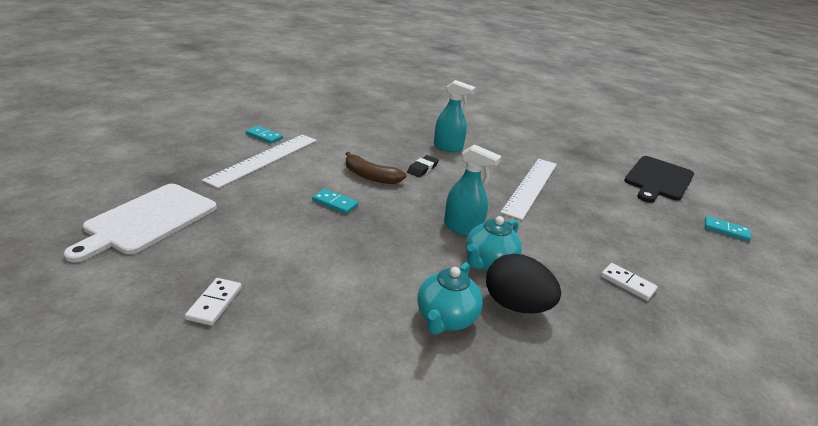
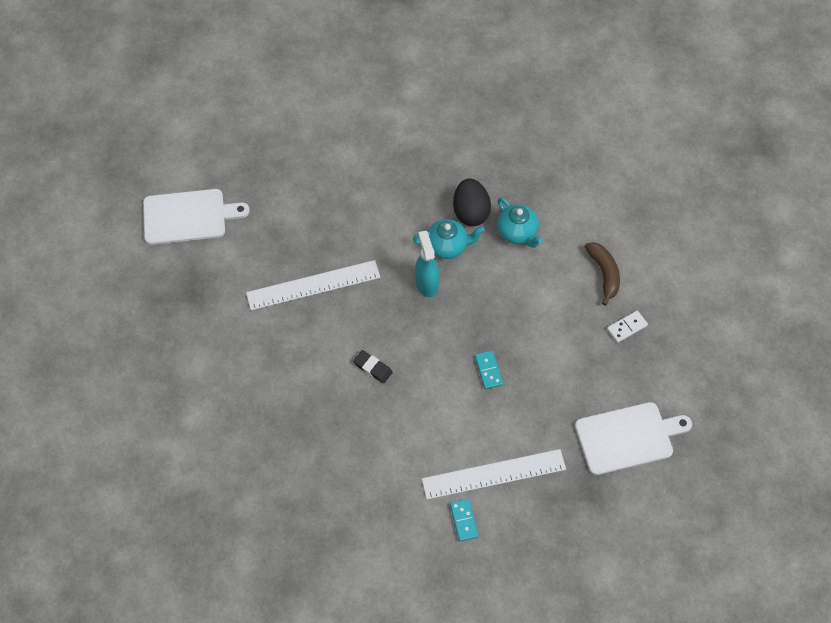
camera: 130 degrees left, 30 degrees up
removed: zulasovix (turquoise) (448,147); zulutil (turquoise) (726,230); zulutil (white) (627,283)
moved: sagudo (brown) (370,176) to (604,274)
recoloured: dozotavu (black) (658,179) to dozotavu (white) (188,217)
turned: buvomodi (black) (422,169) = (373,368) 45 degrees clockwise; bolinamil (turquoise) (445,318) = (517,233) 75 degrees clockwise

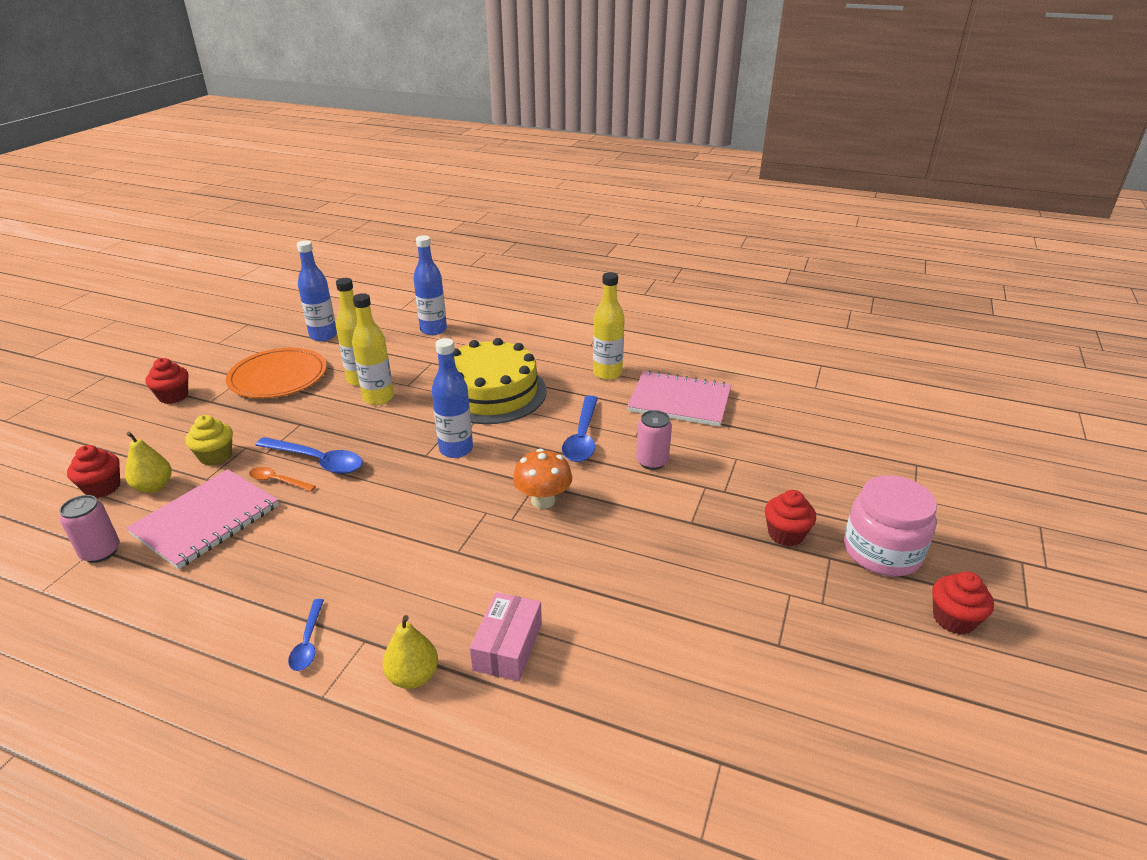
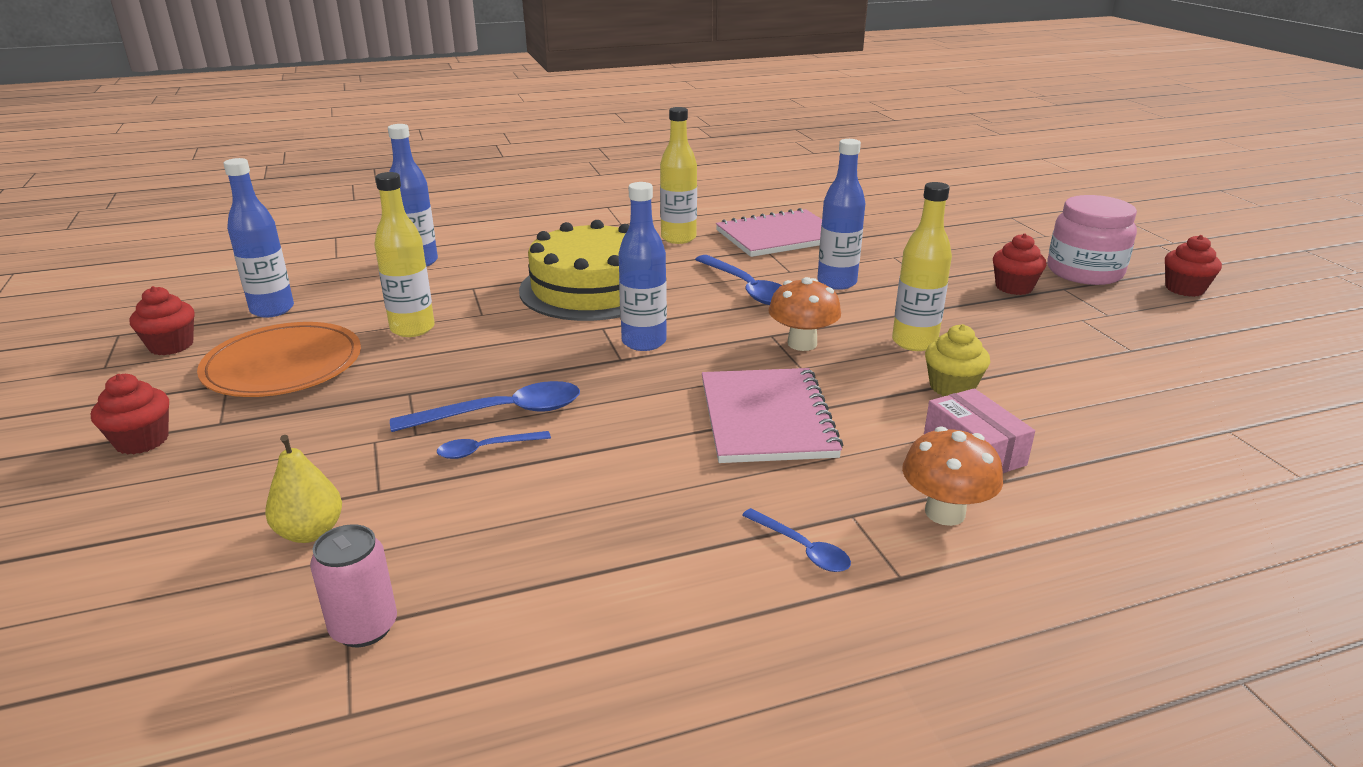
camera: 40 degrees left, 5 degrees down
moved: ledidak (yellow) (378,398) to (914,342); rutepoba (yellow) (215,456) to (952,387); rutepoba (red) (102,487) to (171,345); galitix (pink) (206,520) to (767,418)
replaced: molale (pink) (652,461) to ledidak (blue) (836,282); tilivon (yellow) (413,676) to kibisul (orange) (945,513)
recoloured: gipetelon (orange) (277,481) to gipetelon (blue) (486,449)

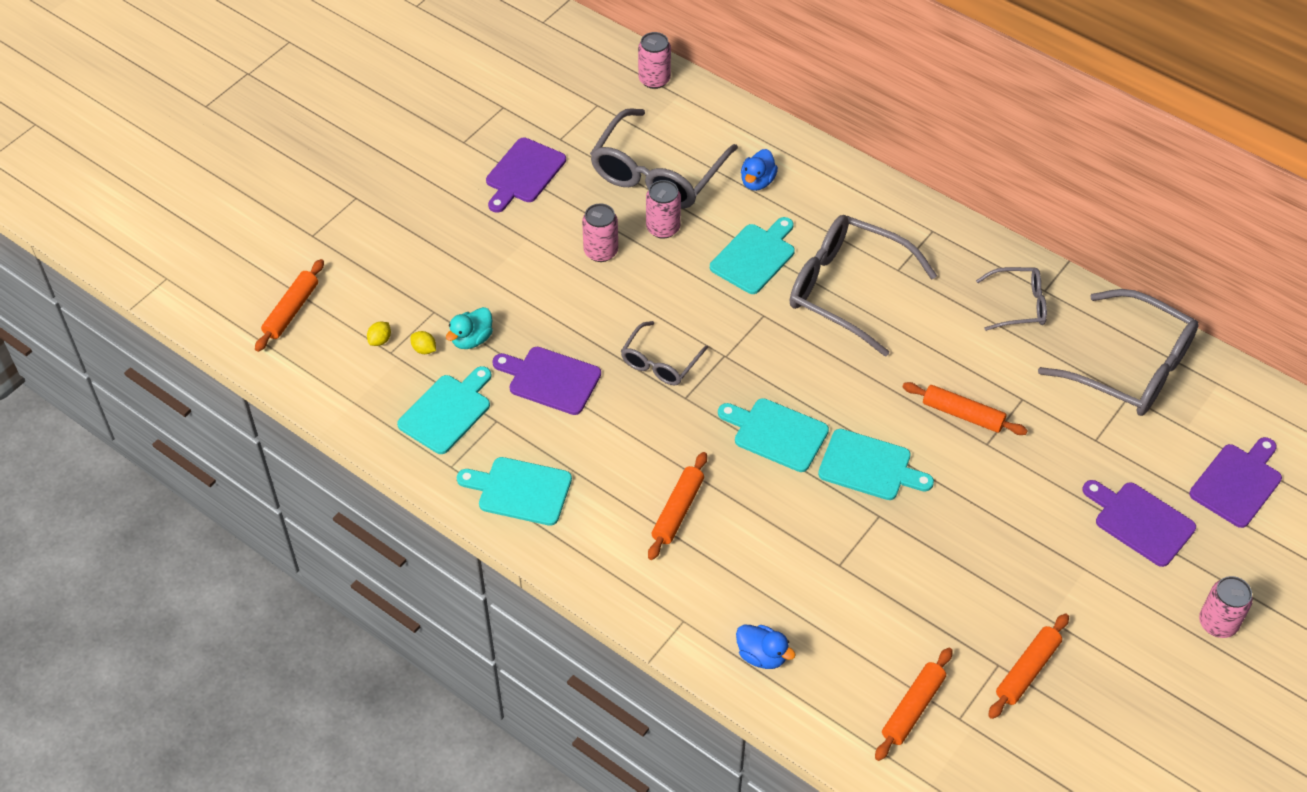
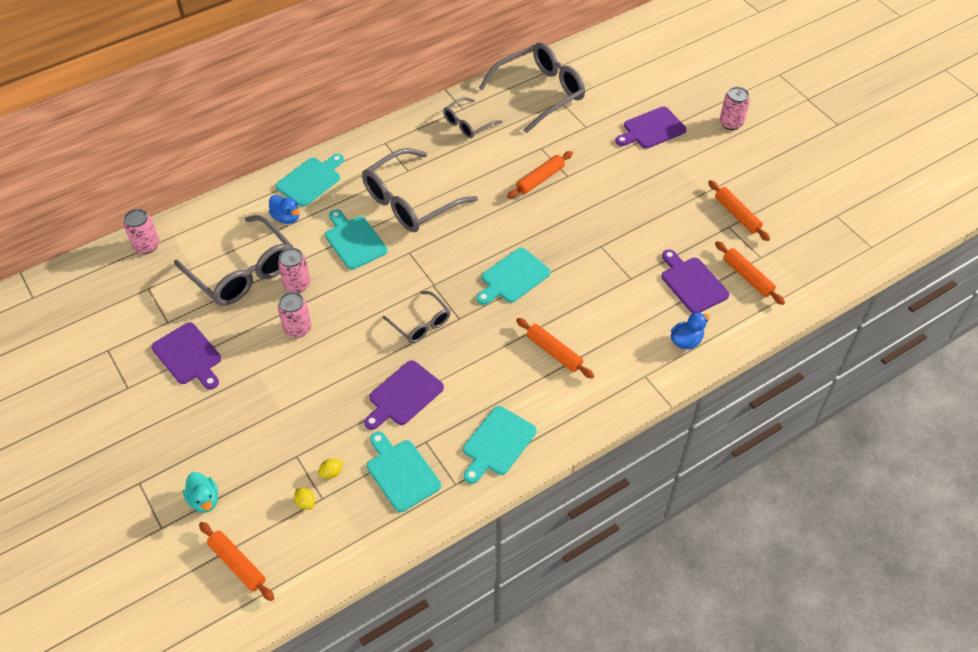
camera: 70 degrees left, 0 degrees up
moved: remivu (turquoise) (472,339) to (204,500); dozotavu (turquoise) (869,466) to (310,180); dozotavu (purple) (1238,483) to (692,283)
turned: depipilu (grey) (1018,305) = (467,124) 150 degrees counterclockwise

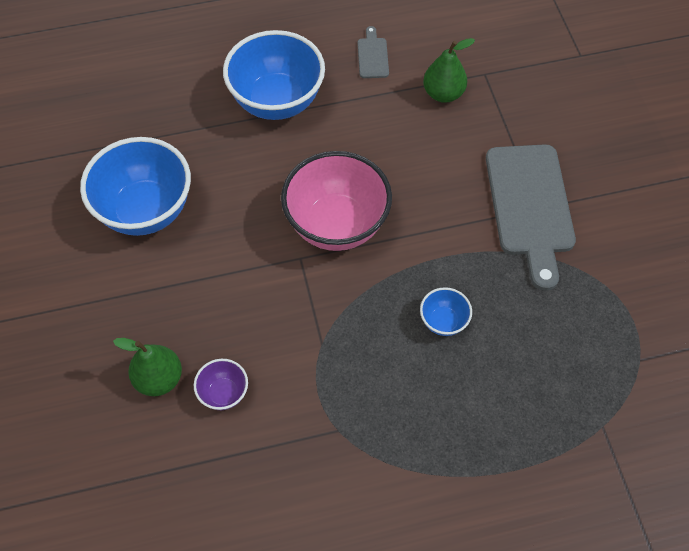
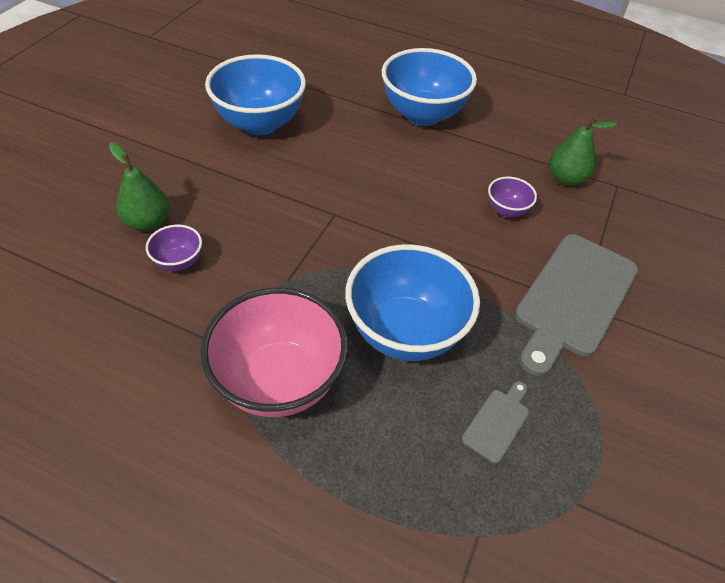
camera: 35 degrees right, 10 degrees down
added: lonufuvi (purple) (506,210)
moved: dozotavu (grey) (372,56) to (497,422); lonufuvi (pink) (336,225) to (279,381)
resized: lonufuvi (blue) (443,321) = (405,332) x2.19

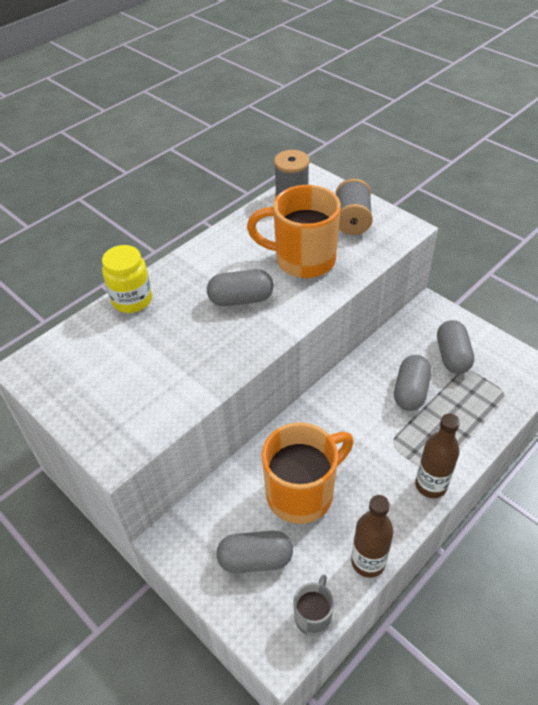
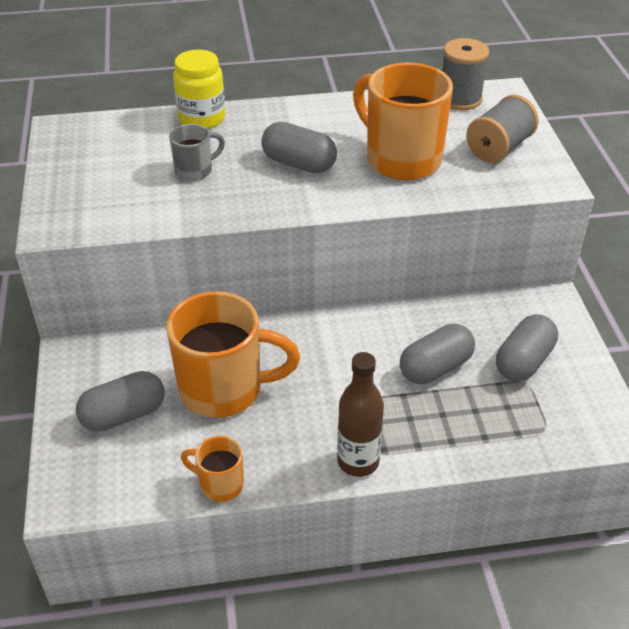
camera: 35 degrees right, 5 degrees down
moved: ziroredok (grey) (313,615) to (195,170)
replaced: ledidak (brown) (368,562) to ziroredok (orange) (219,484)
turned: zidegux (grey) (255,559) = (123,415) 60 degrees counterclockwise

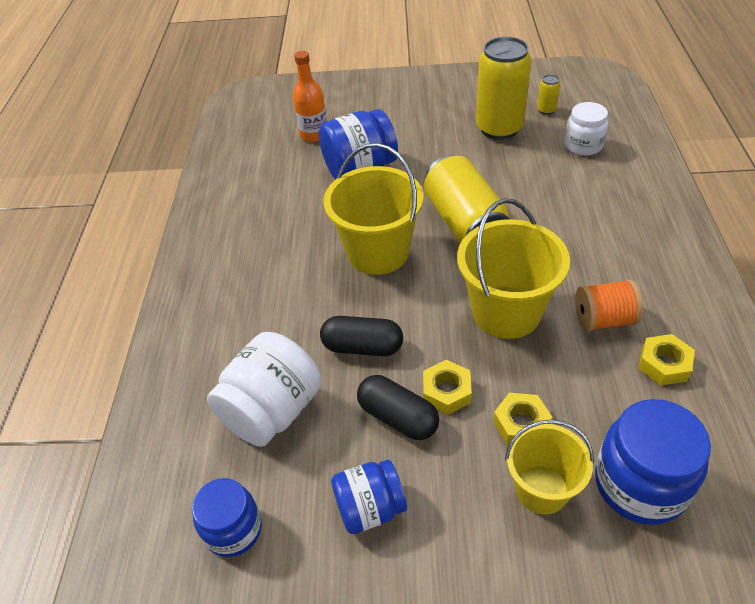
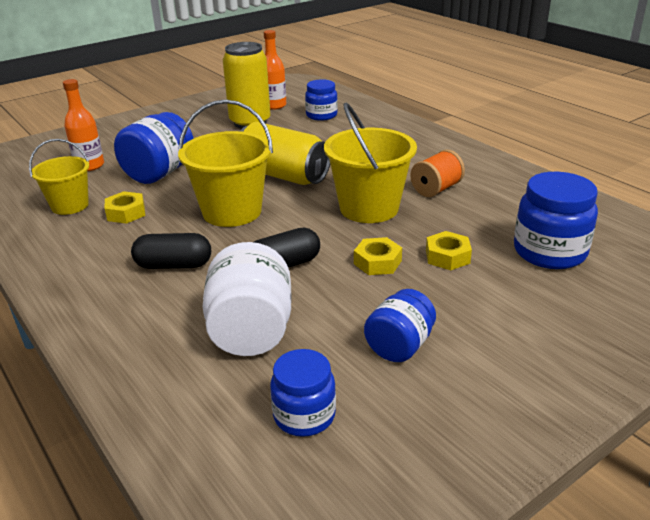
camera: 40 degrees left, 15 degrees down
moved: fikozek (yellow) (664,364) to (126,213); zidegux (black) (398,417) to (174,265); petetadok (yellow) (541,489) to (70,205)
replaced: molale (yellow) (546,110) to ledidak (orange) (274,105)
recoloured: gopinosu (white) (583,145) to gopinosu (blue) (321,115)

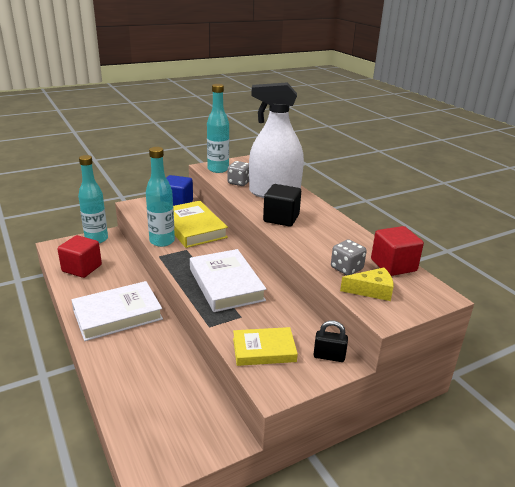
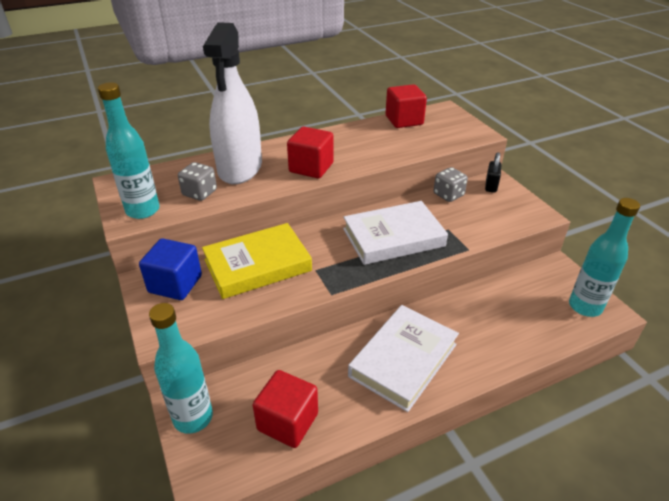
camera: 85 degrees left, 10 degrees up
removed: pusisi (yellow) (371,291); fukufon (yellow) (264,350)
moved: ledidak (turquoise) (162,241) to (585,306); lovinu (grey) (346,268) to (448,195)
recoloured: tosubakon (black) (281,218) to tosubakon (red) (311,168)
turned: fukufon (white) (117,314) = (403,360) 60 degrees clockwise

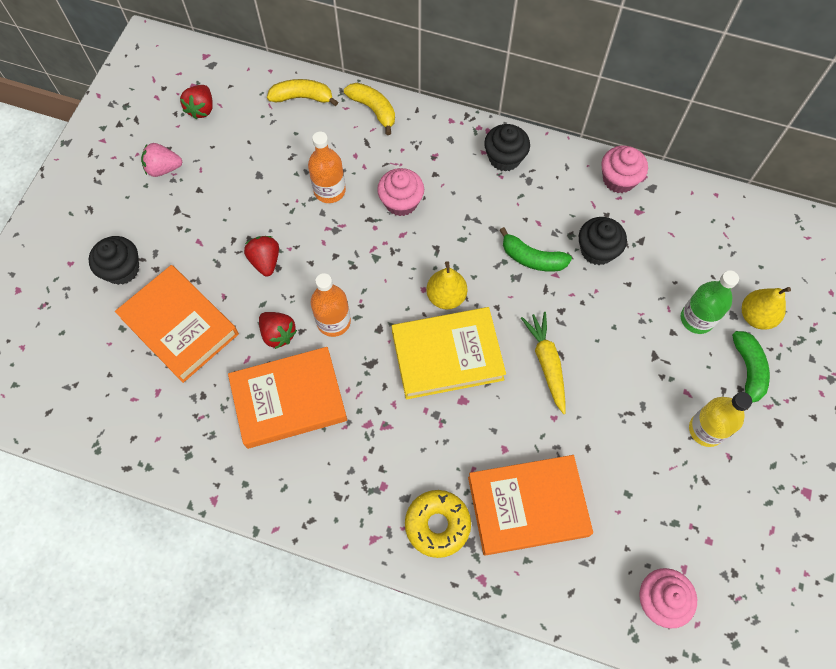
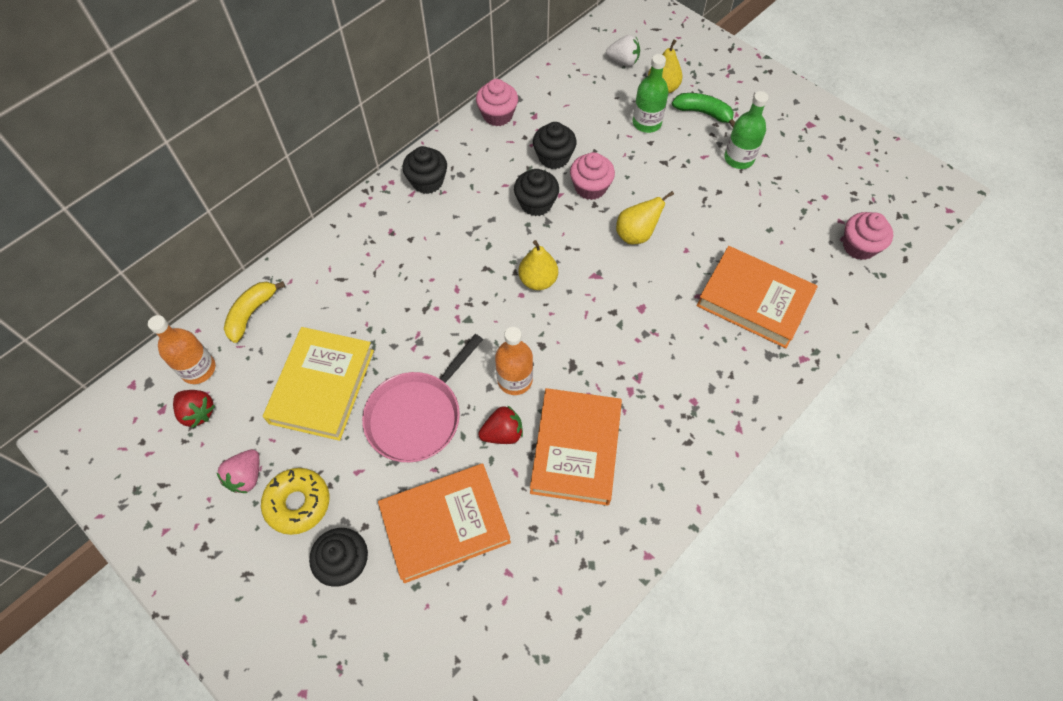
camera: 65 degrees left, 5 degrees down
removed: sagudo (yellow) (373,109)
added: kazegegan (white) (623,61)
moved: ledidak (orange) (329,190) to (198,369); rutepoba (pink) (401,202) to (590,187); fukufon (yellow) (447,355) to (322,386); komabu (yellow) (437,525) to (298,503)
replaced: sagudo (green) (532,258) to rutepoba (black) (536,203); kazegegan (red) (265,261) to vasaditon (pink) (417,416); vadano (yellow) (546,363) to tilivon (yellow) (636,234)
recoloured: ledidak (yellow) (706,429) to ledidak (green) (739,158)
turned: fukufon (orange) (527,506) = (754,300) 75 degrees counterclockwise

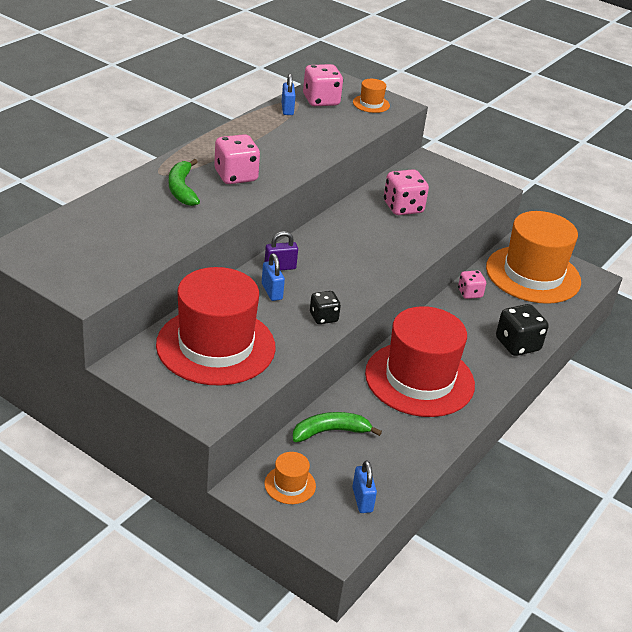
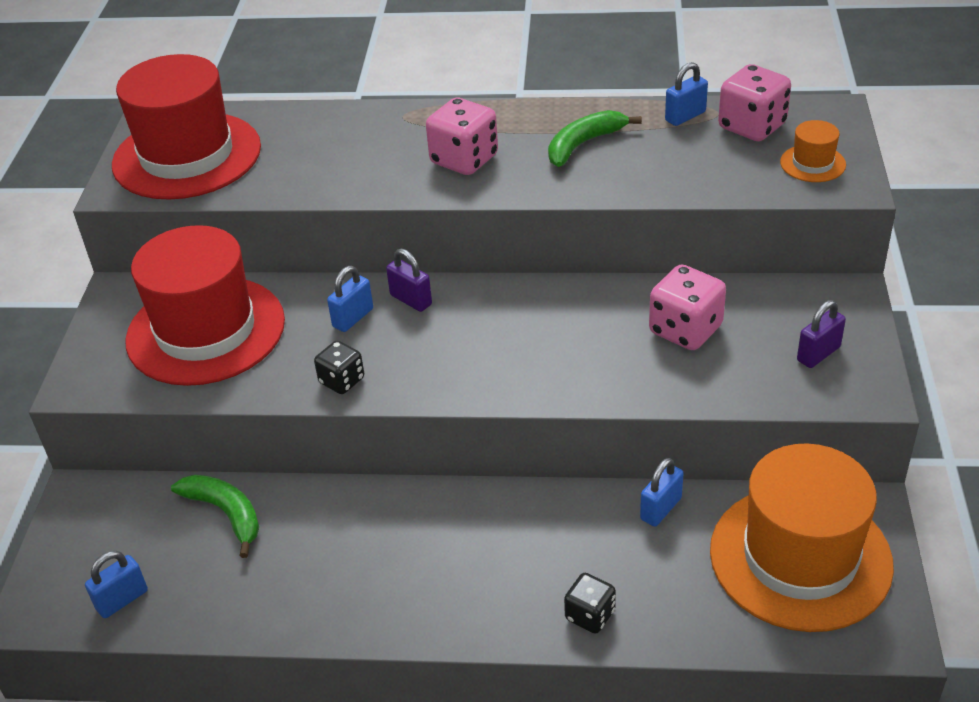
camera: 65 degrees right, 5 degrees up
removed: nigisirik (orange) (290,485)
added: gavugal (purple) (818,354)
moved: sagudo (green) (182,189) to (583,144); nigisirik (red) (419,379) to (187,156)
replaced: lovinu (pink) (469,293) to gavugal (blue) (661,509)
resized: lovinu (black) (517,344) = (590,615) x0.61

